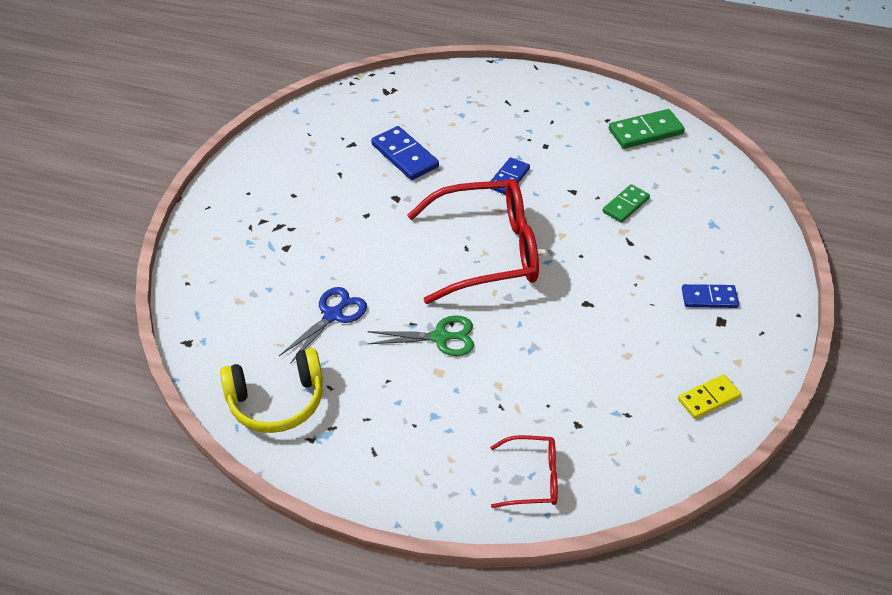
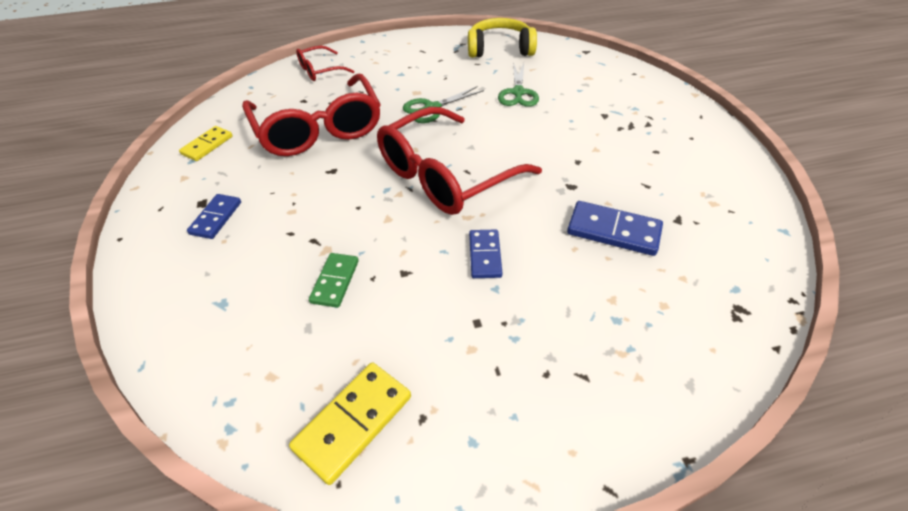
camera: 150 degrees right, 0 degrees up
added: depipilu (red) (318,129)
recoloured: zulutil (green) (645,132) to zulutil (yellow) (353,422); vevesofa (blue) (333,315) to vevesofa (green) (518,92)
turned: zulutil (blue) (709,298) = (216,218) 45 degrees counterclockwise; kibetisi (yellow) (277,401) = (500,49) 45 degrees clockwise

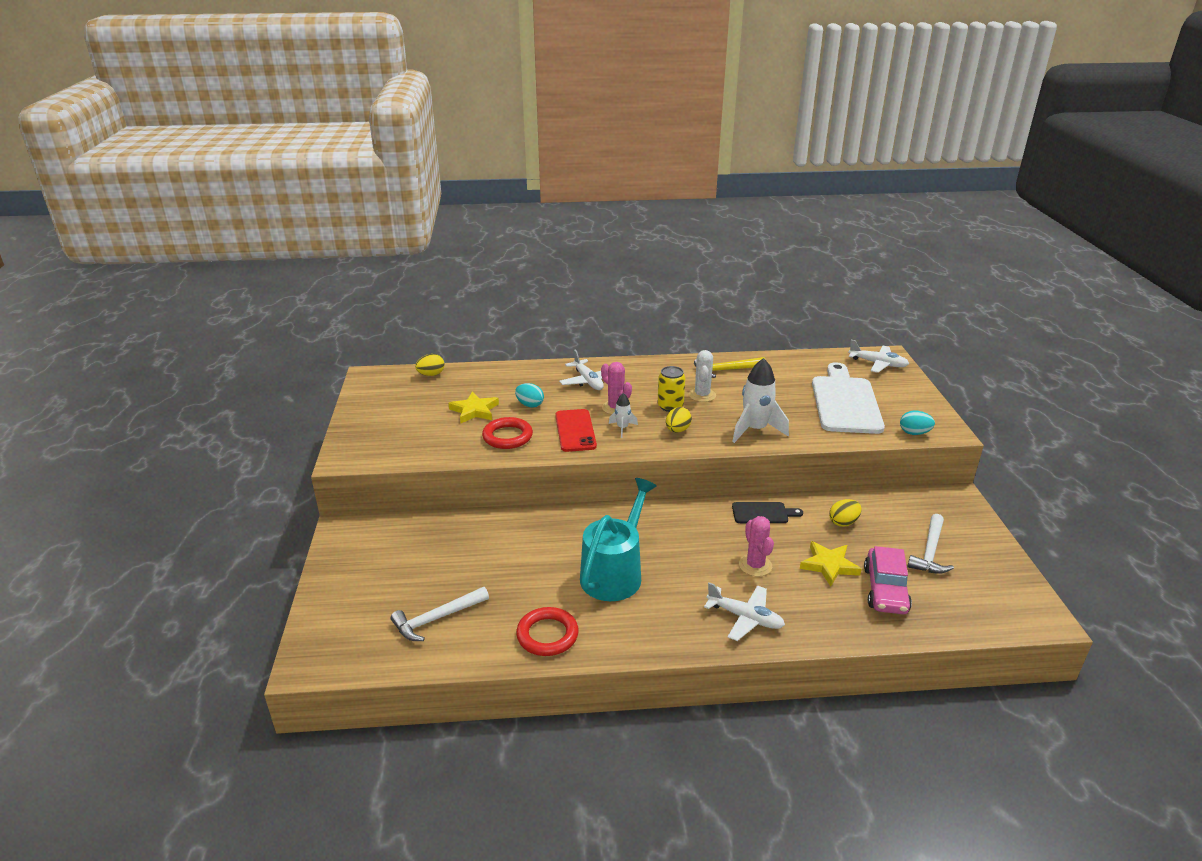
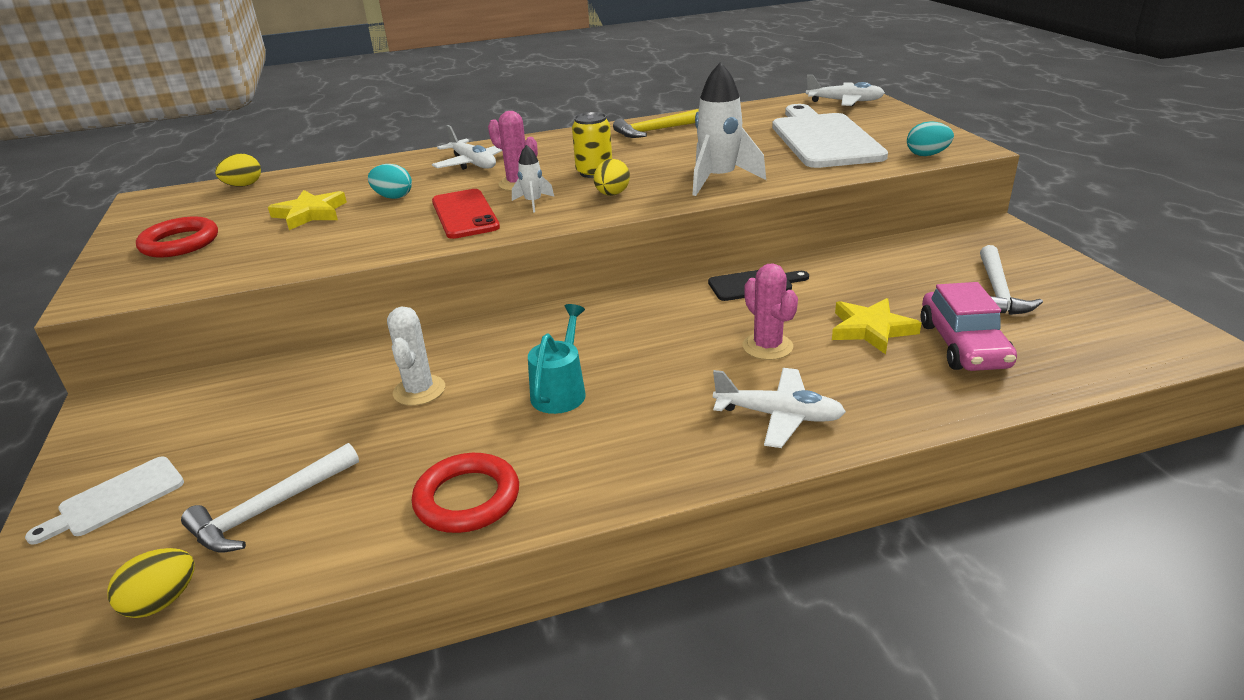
camera: 10 degrees left, 0 degrees up
added: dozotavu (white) (115,499)
moved: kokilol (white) (702,395) to (419,390); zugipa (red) (507,437) to (180,243); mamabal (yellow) (843,522) to (162,602)
resized: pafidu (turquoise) (615,573) = (561,391) x0.57

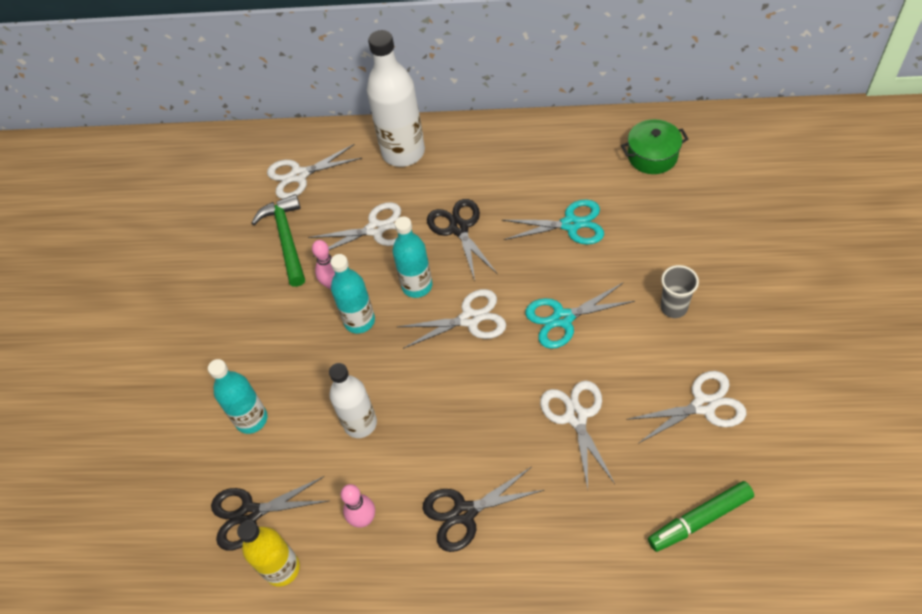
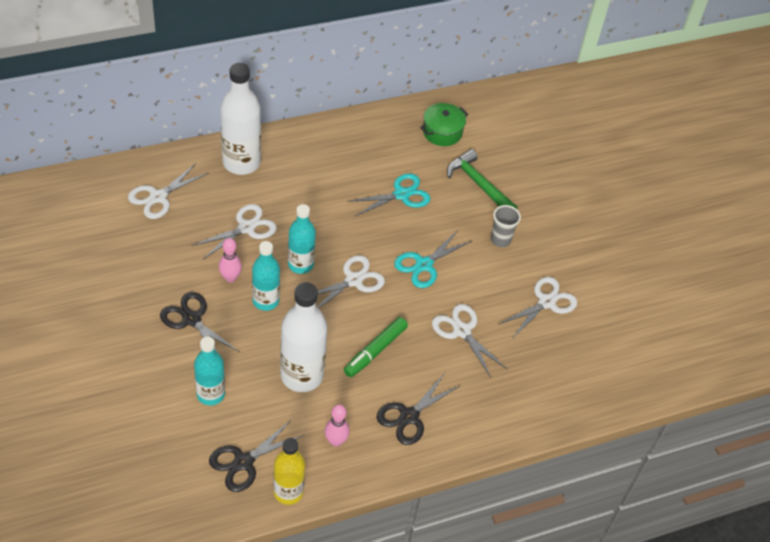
camera: 35 degrees left, 5 degrees down
moved: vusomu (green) (286,239) to (478,184); vevesofa (black) (459,228) to (191,319); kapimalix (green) (699,520) to (375,351)
resized: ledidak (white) (360,423) = (301,375) x1.55

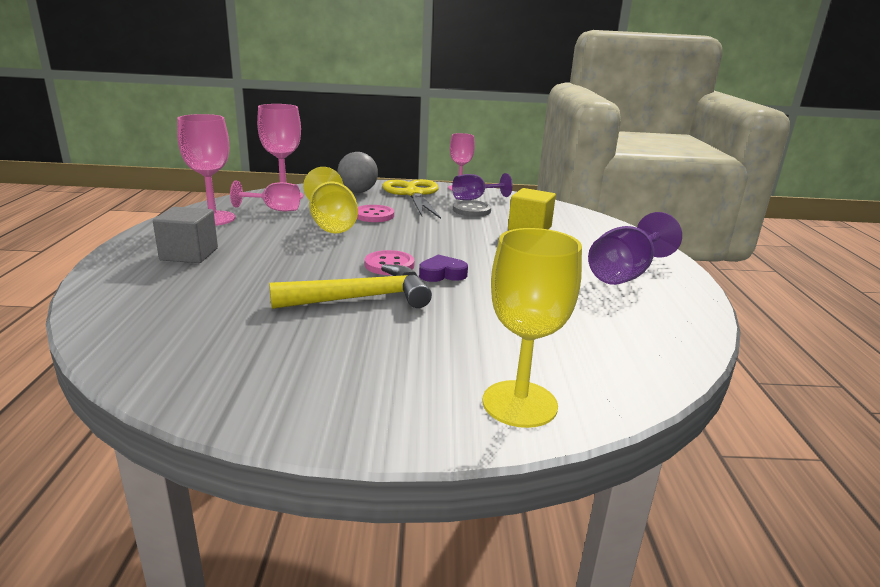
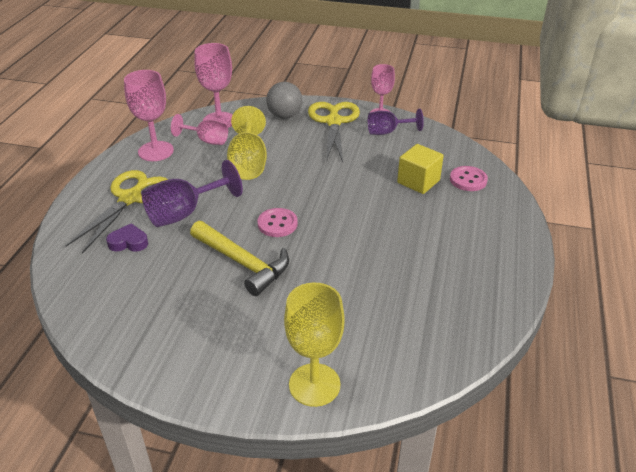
camera: 15 degrees right, 15 degrees up
removed: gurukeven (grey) (471,210)
moved: gurukeven (pink) (374,215) to (468,180); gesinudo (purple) (625,274) to (184,213); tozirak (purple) (442,274) to (128,242)
replaced: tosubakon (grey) (189,254) to vevesofa (yellow) (130,198)
turned: vusomu (yellow) (361,298) = (243,263) 45 degrees clockwise

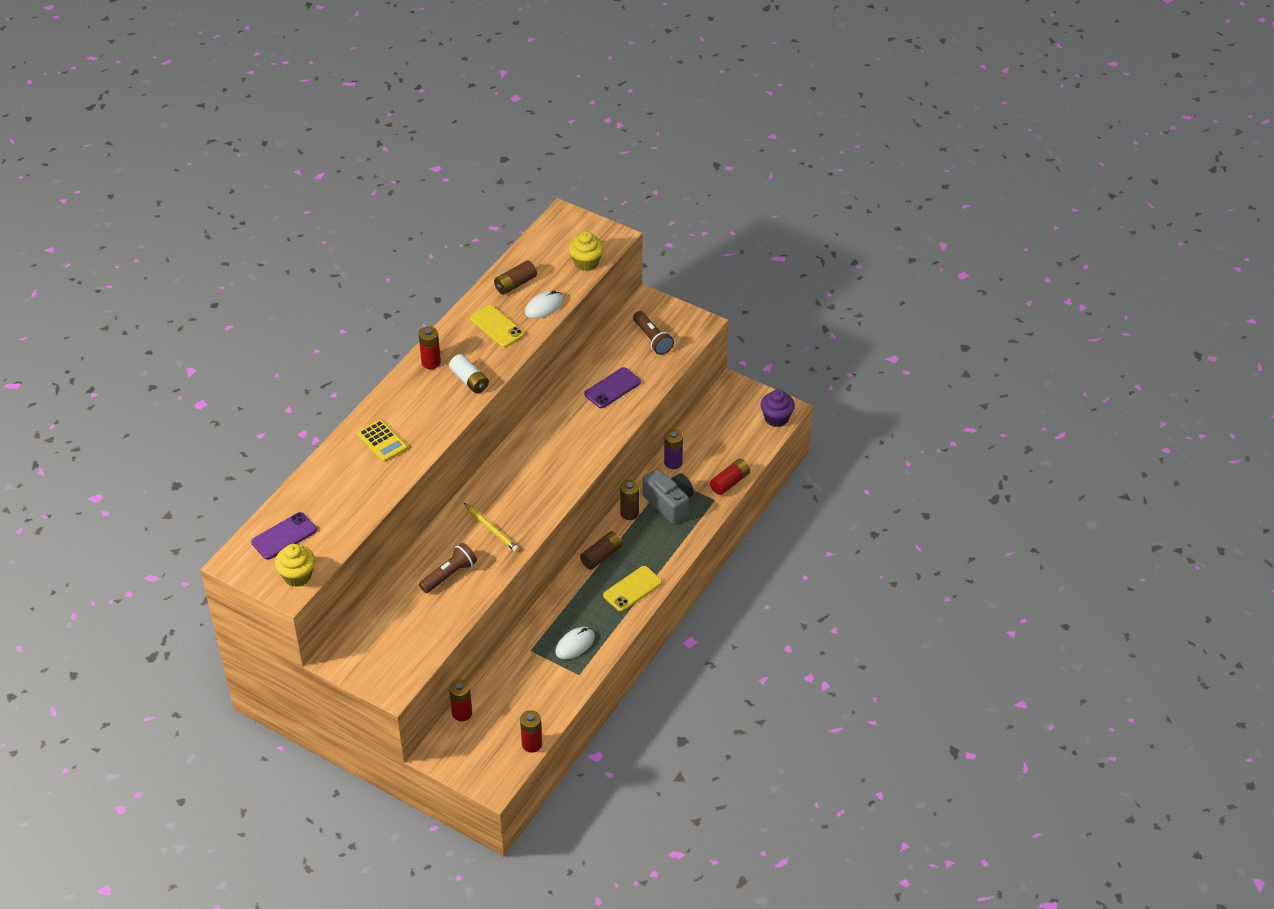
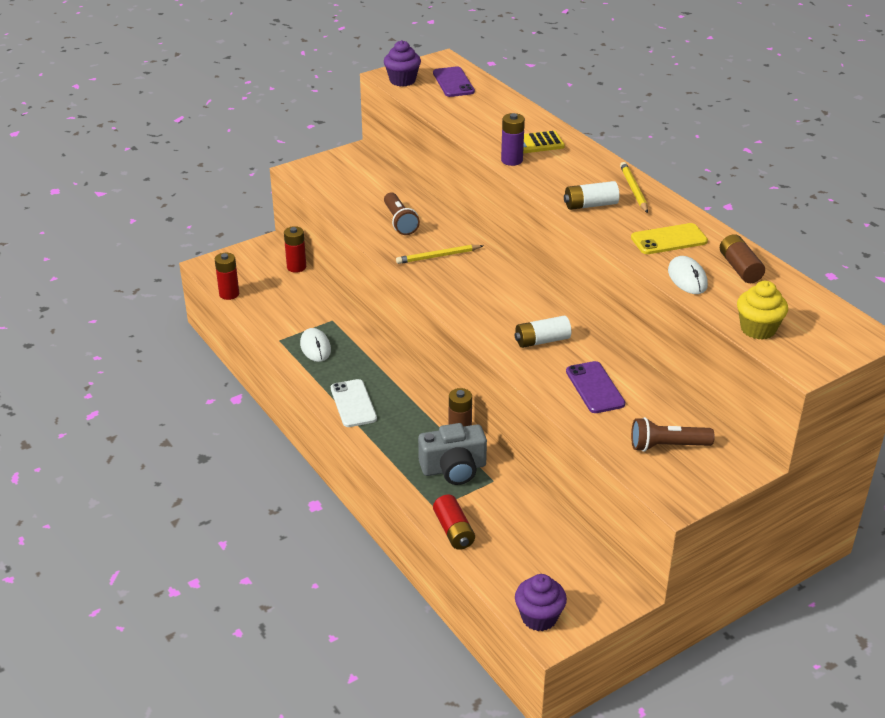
camera: 115 degrees right, 10 degrees down
removed: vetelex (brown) (601,556)
added: vetelex (white) (542,341)
moved: vetelex (purple) (673,462) to (512,160)
replaced: vetelex (red) (431,362) to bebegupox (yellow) (633,189)
recoloured: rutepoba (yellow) (297,576) to rutepoba (purple) (402,80); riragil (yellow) (632,589) to riragil (white) (353,403)

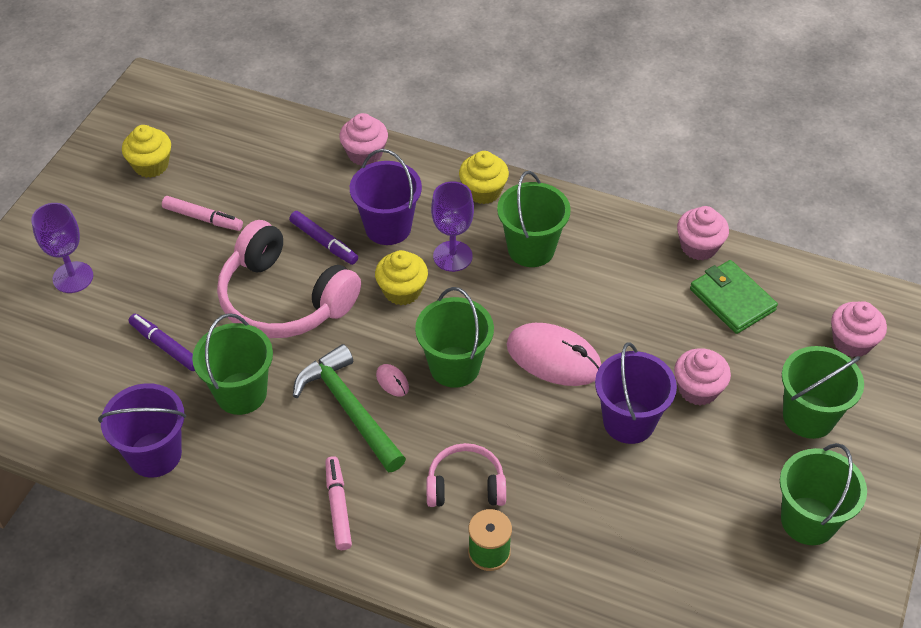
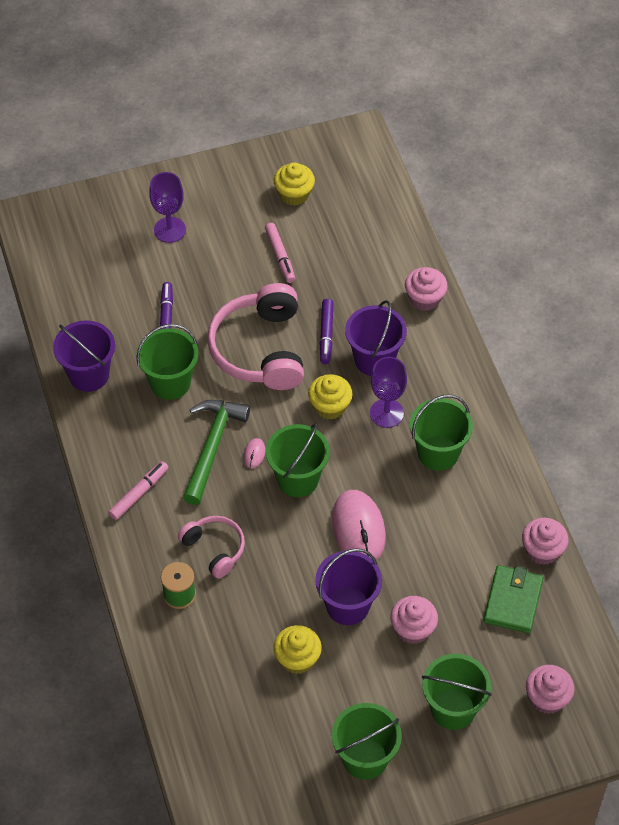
camera: 50 degrees right, 5 degrees up
moved: rutepoba (yellow) (483,191) to (297,658)

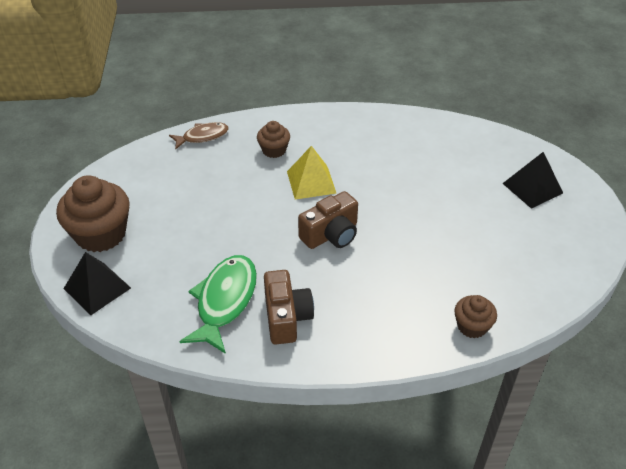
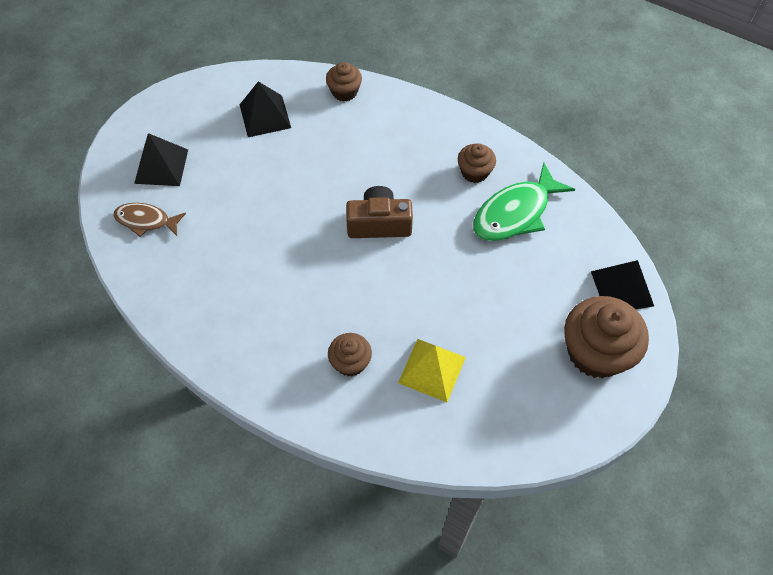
camera: 145 degrees left, 15 degrees up
added: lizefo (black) (265,116)
moved: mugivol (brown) (202,137) to (146,221); lizefo (yellow) (311,182) to (432,369)
replaced: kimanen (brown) (286,317) to rutepoba (brown) (474,172)

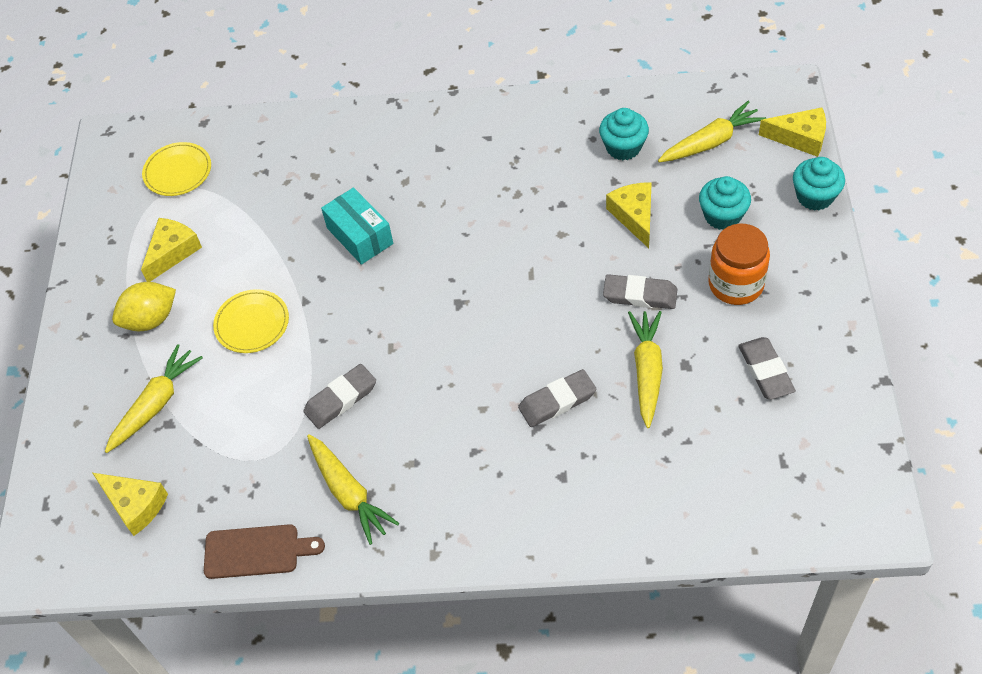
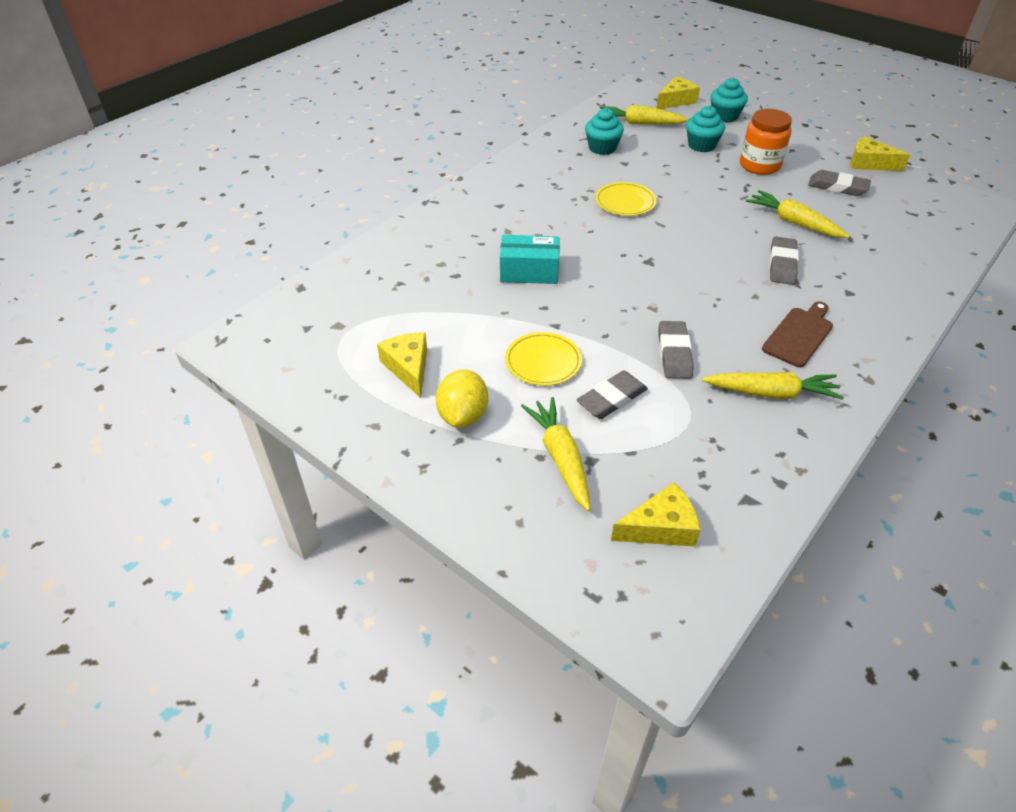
camera: 55 degrees left, 10 degrees down
moved: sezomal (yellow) (178,171) to (625,202); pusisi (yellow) (634,216) to (869,163); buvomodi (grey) (640,295) to (612,399); dozotavu (brown) (257,551) to (799,335)
turned: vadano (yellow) (711,142) = (640,123) 90 degrees counterclockwise

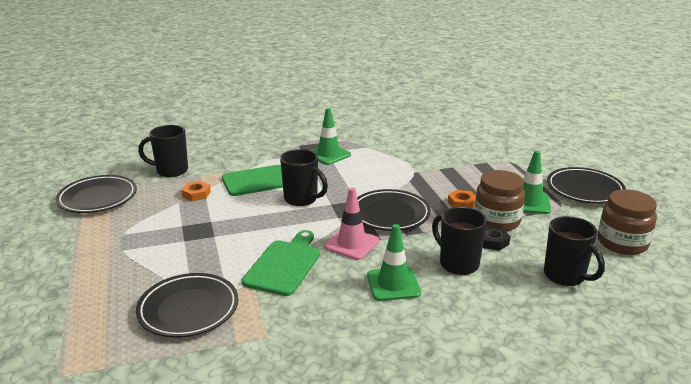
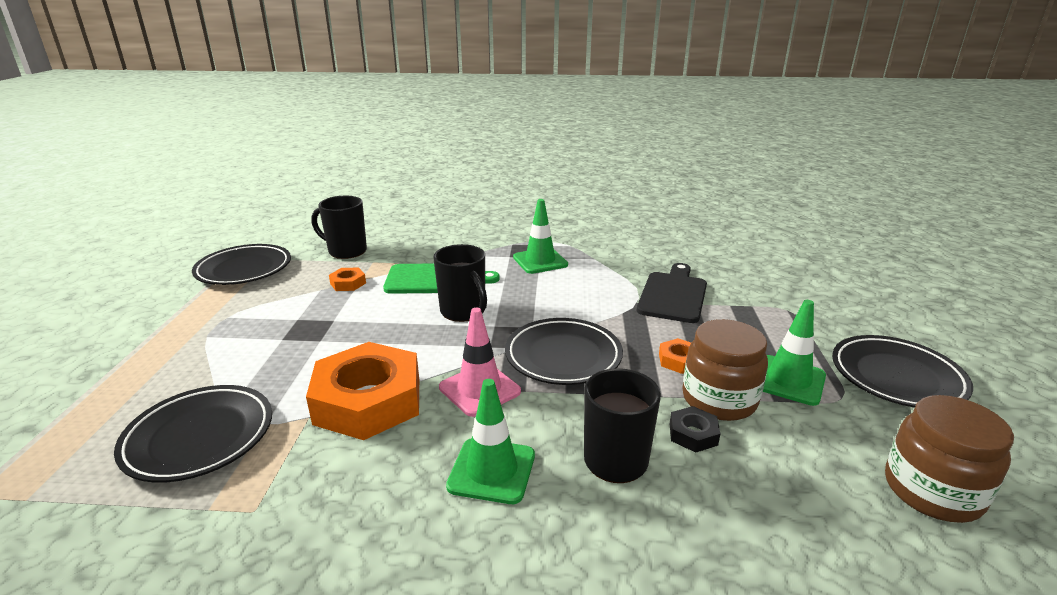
camera: 20 degrees right, 0 degrees up
removed: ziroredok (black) (565,276)
added: dozotavu (black) (673,295)
replaced: dozotavu (green) (284,265) to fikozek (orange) (368,401)

